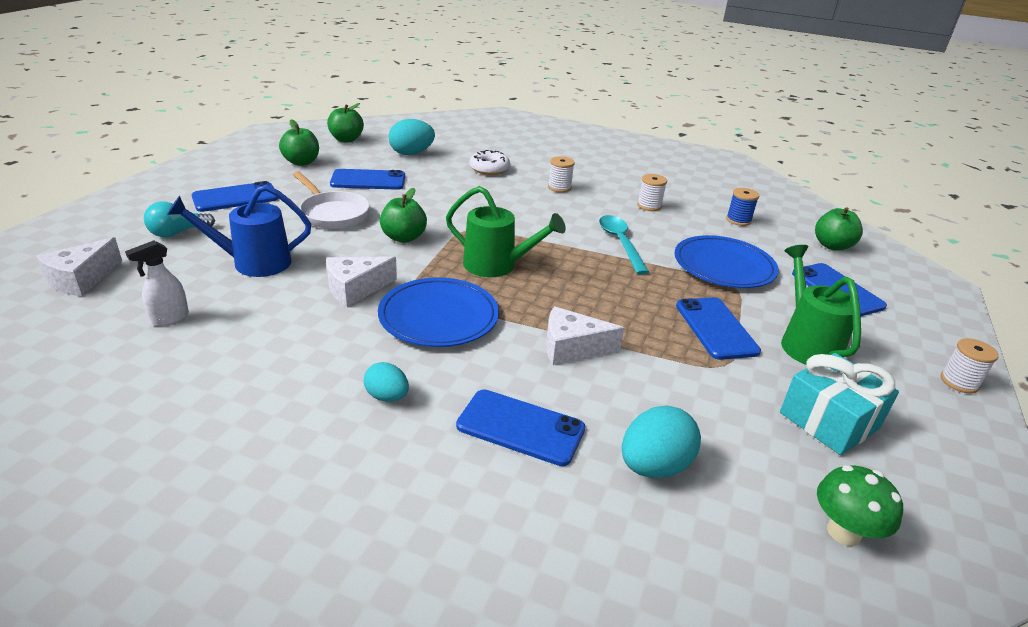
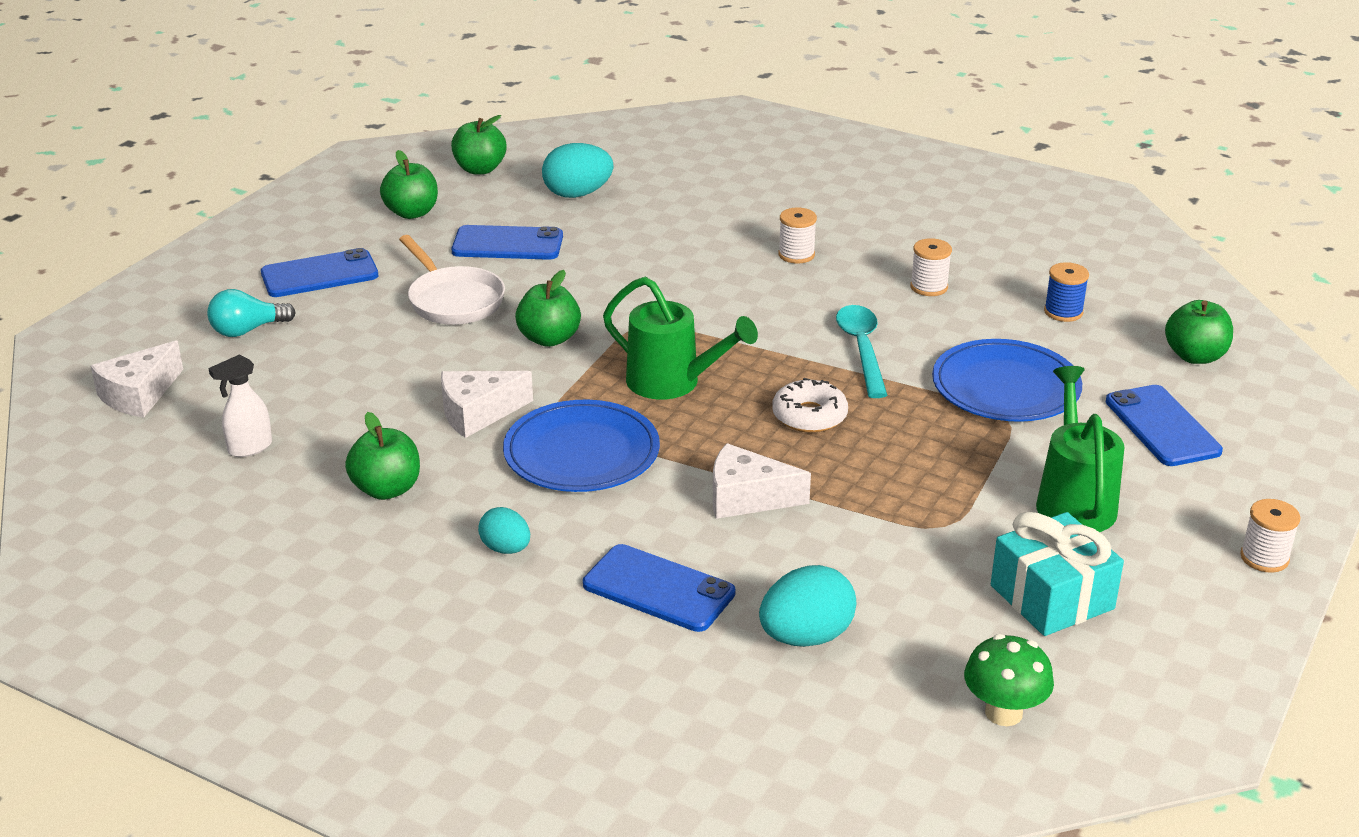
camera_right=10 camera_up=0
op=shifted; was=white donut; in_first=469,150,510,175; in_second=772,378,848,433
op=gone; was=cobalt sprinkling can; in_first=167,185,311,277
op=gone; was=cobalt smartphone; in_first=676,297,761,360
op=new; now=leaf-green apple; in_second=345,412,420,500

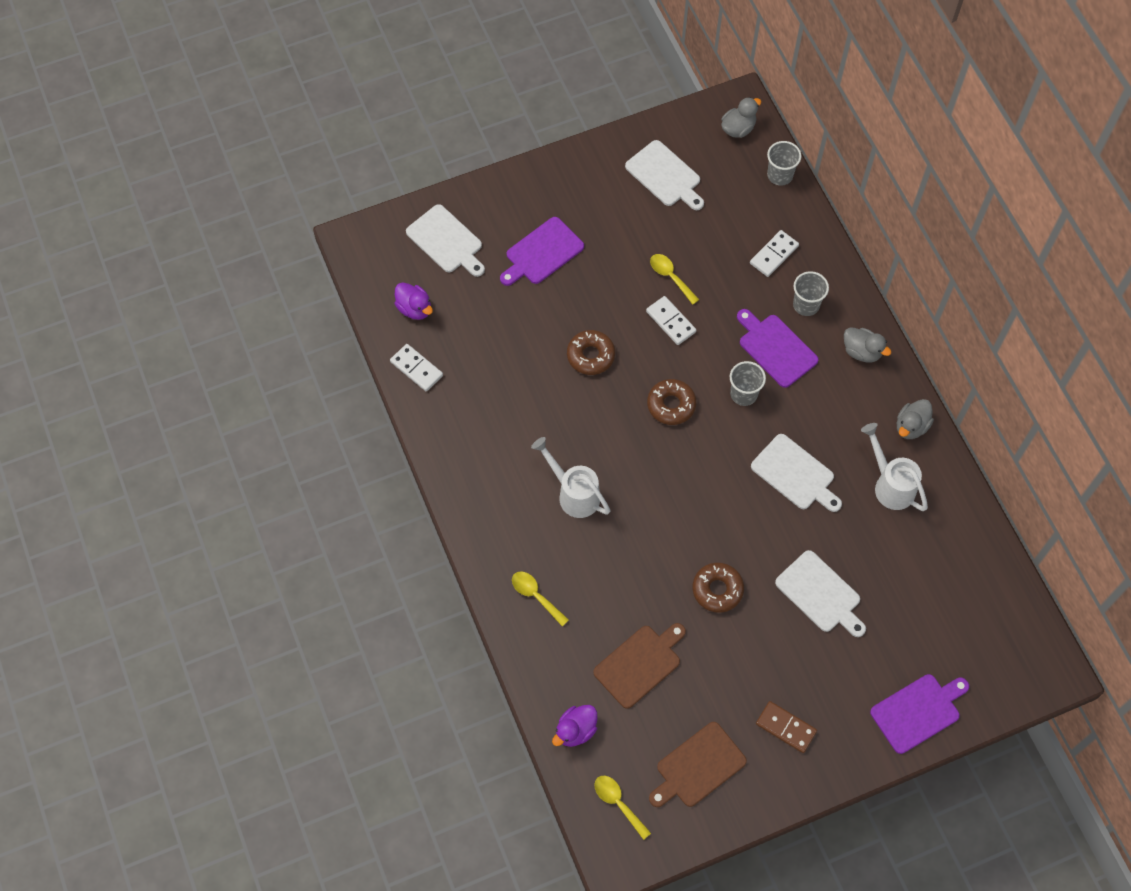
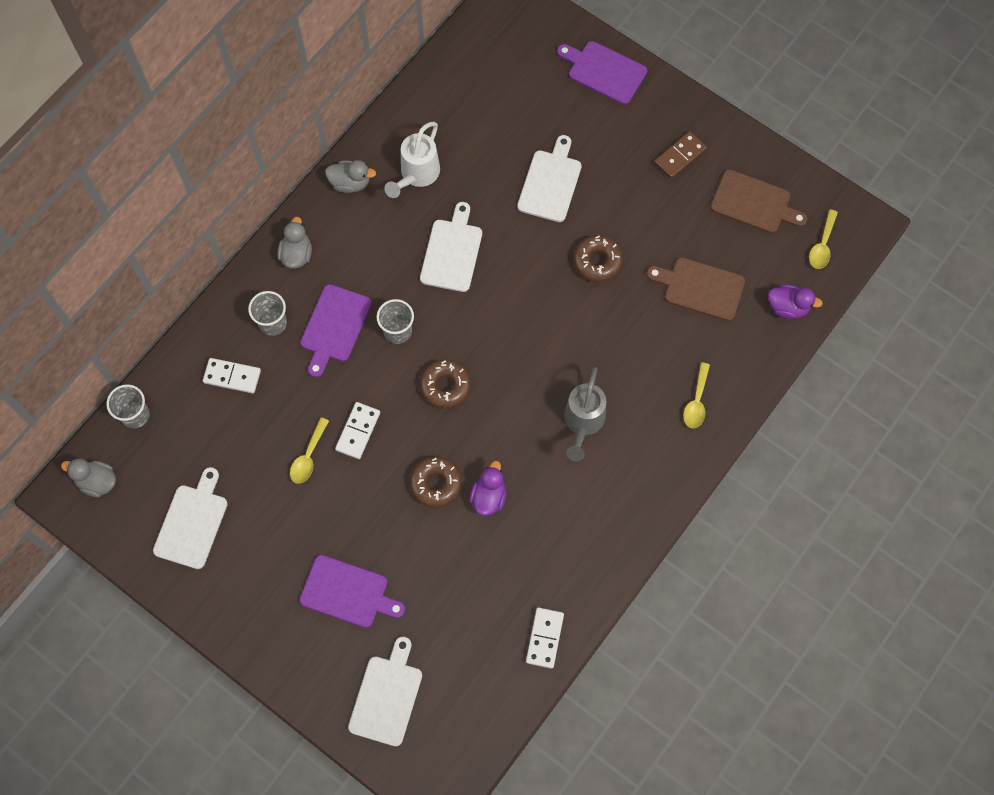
camera_right=-120 camera_up=5
op=shifted; was=royal purple rubber duck; in_first=394,282,433,320; in_second=469,461,507,516
op=repainted; was=white sprinkling can; now=grey sprinkling can; in_first=531,437,610,518; in_second=564,367,606,462
op=rotated; was=dark brown domino tile; in_first=756,701,817,753; in_second=654,131,707,179; clockwise=45

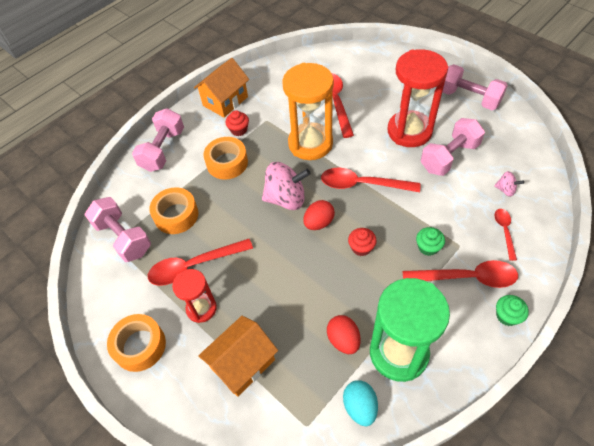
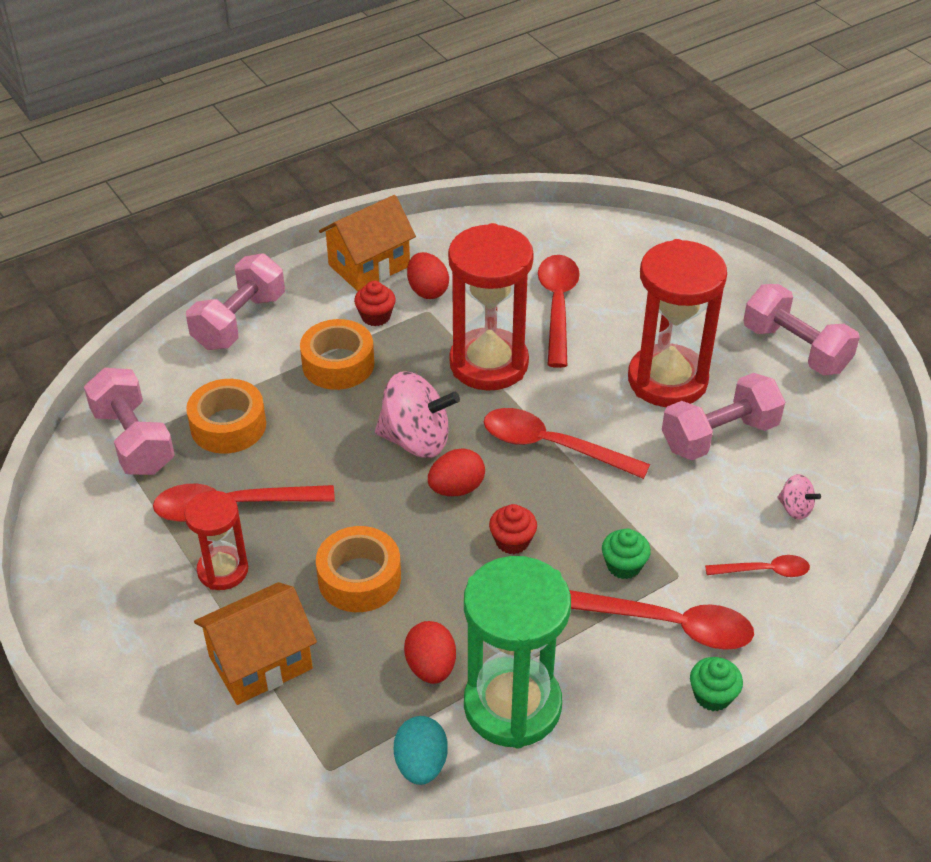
camera_right=10 camera_up=-10
op=repainted; was=orange-coloured hourglass; now=red hourglass; in_first=282,63,334,160; in_second=448,223,534,391
op=rotated; was=red spoon; in_first=494,209,517,261; in_second=705,555,810,577; clockwise=75
op=shifted; was=orange-coloured roll of tape; in_first=107,314,166,372; in_second=316,526,401,612
op=new; now=red egg shape; in_second=407,252,449,299

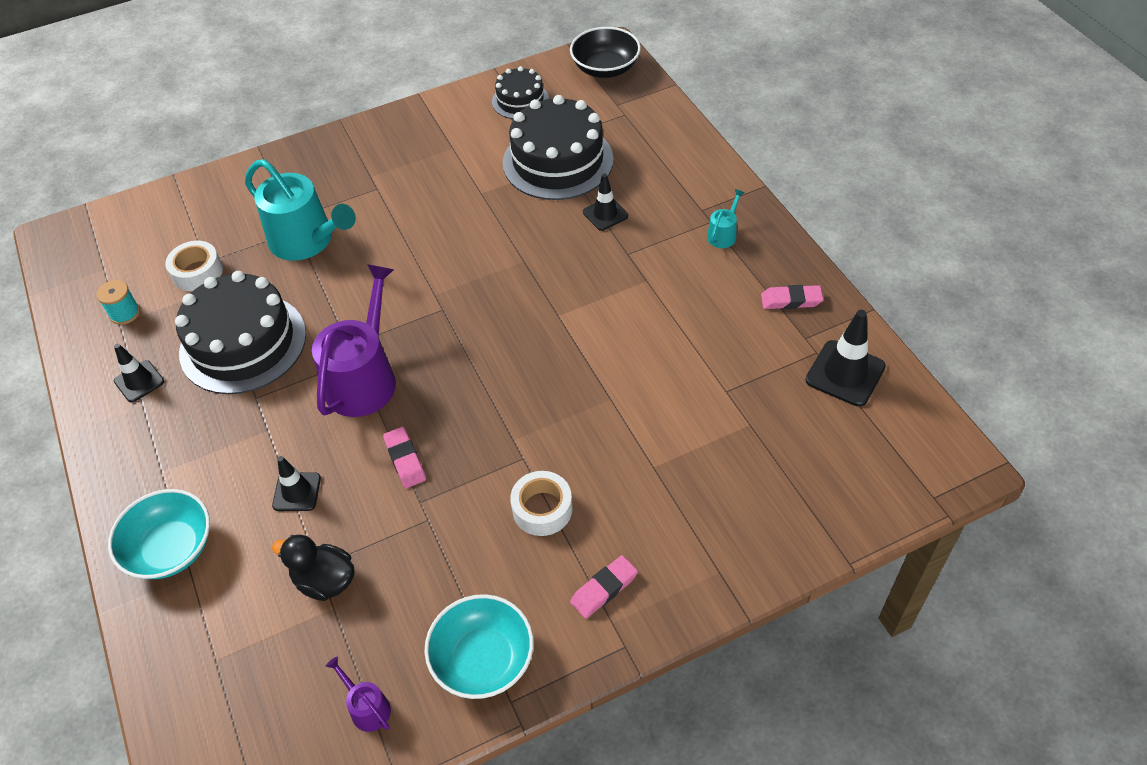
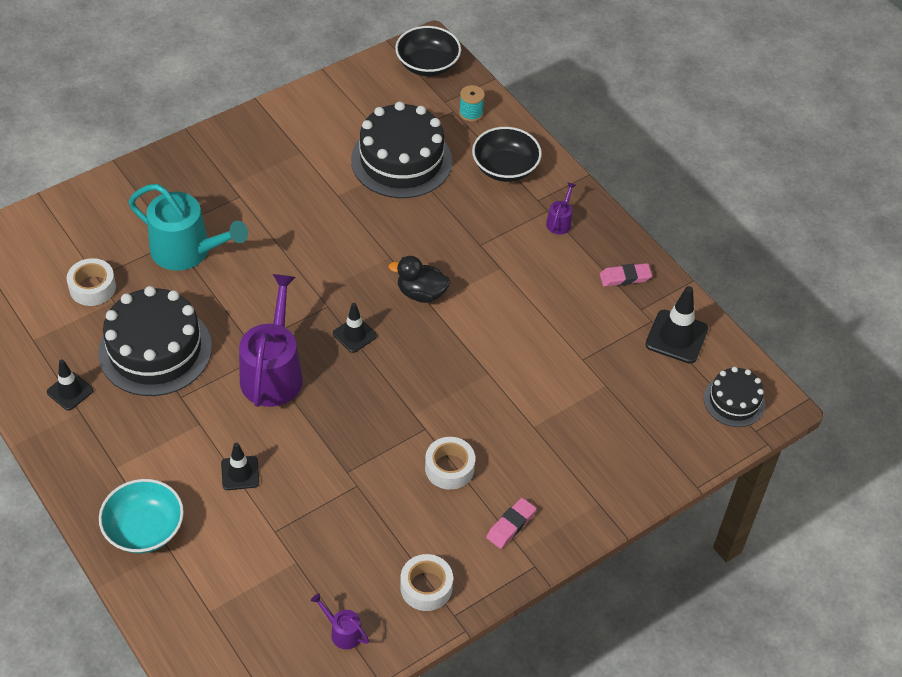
camera_right=-15 camera_up=0
op=shifted; was=jet-black cake; in_first=492,66,549,119; in_second=704,367,765,427
op=shifted; was=jet-black road cone; in_first=583,173,628,231; in_second=333,303,377,353
op=repainted; was=aqua sprinkling can; now=royal purple sprinkling can; in_first=707,189,745,248; in_second=546,182,576,235
op=shifted; was=aqua spool; in_first=97,280,140,325; in_second=459,85,485,122
op=gone; was=rosy eraser; in_first=383,427,426,488
op=shifted; was=jet-black rubber duck; in_first=272,535,355,601; in_second=388,256,450,303
op=swapped; was=aqua serving bowl; now=white roll of tape; in_first=424,594,534,699; in_second=400,554,453,611
op=new; now=jet-black serving bowl; in_second=472,127,542,182

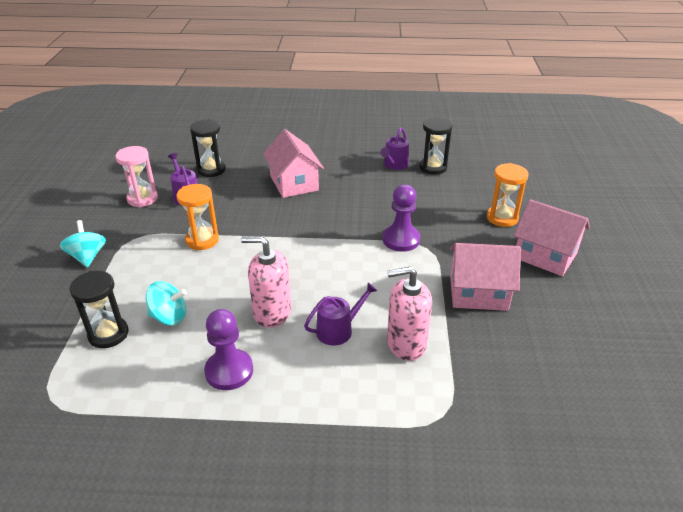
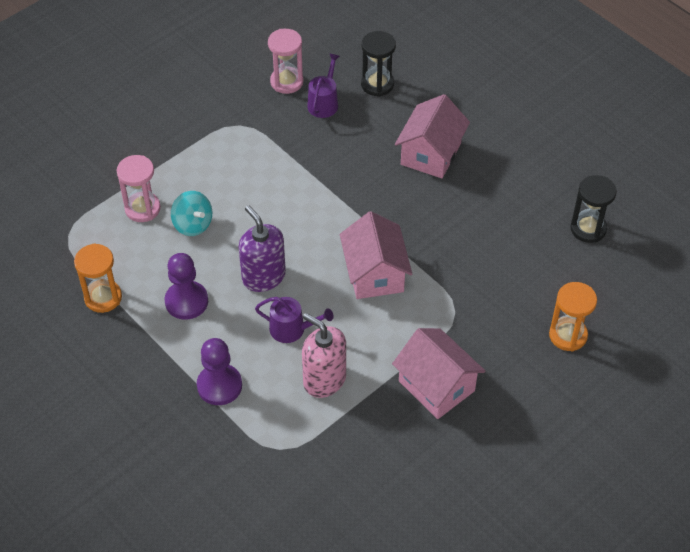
camera_right=45 camera_up=15
op=gone; was=royal purple sprinkling can; in_first=380,127,409,170
op=shifted; was=orange-coloured hourglass; in_first=177,184,219,250; in_second=74,243,122,313
op=shifted; was=royal purple chess pawn; in_first=383,184,420,252; in_second=197,338,242,405
op=shifted; was=rosy cottage; in_first=514,199,590,276; in_second=340,211,412,299
op=gone; was=aqua spinning top; in_first=60,220,106,268
op=repainted; was=rosy soap dispenser; now=royal purple soap dispenser; in_first=241,236,291,328; in_second=238,205,286,292
op=repainted; was=jet-black hourglass; now=rosy hourglass; in_first=70,271,129,348; in_second=117,155,161,222

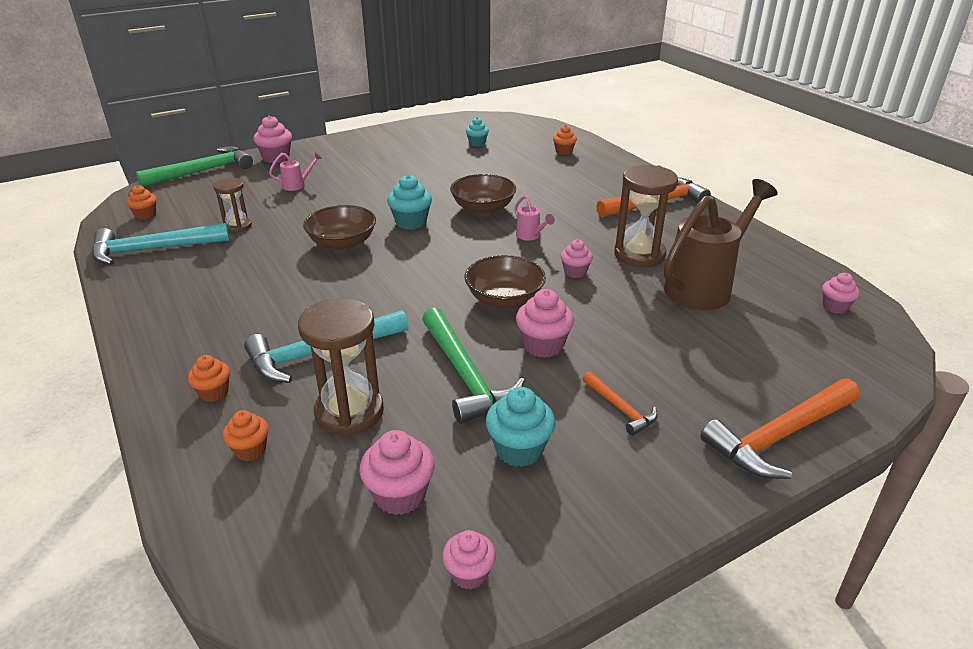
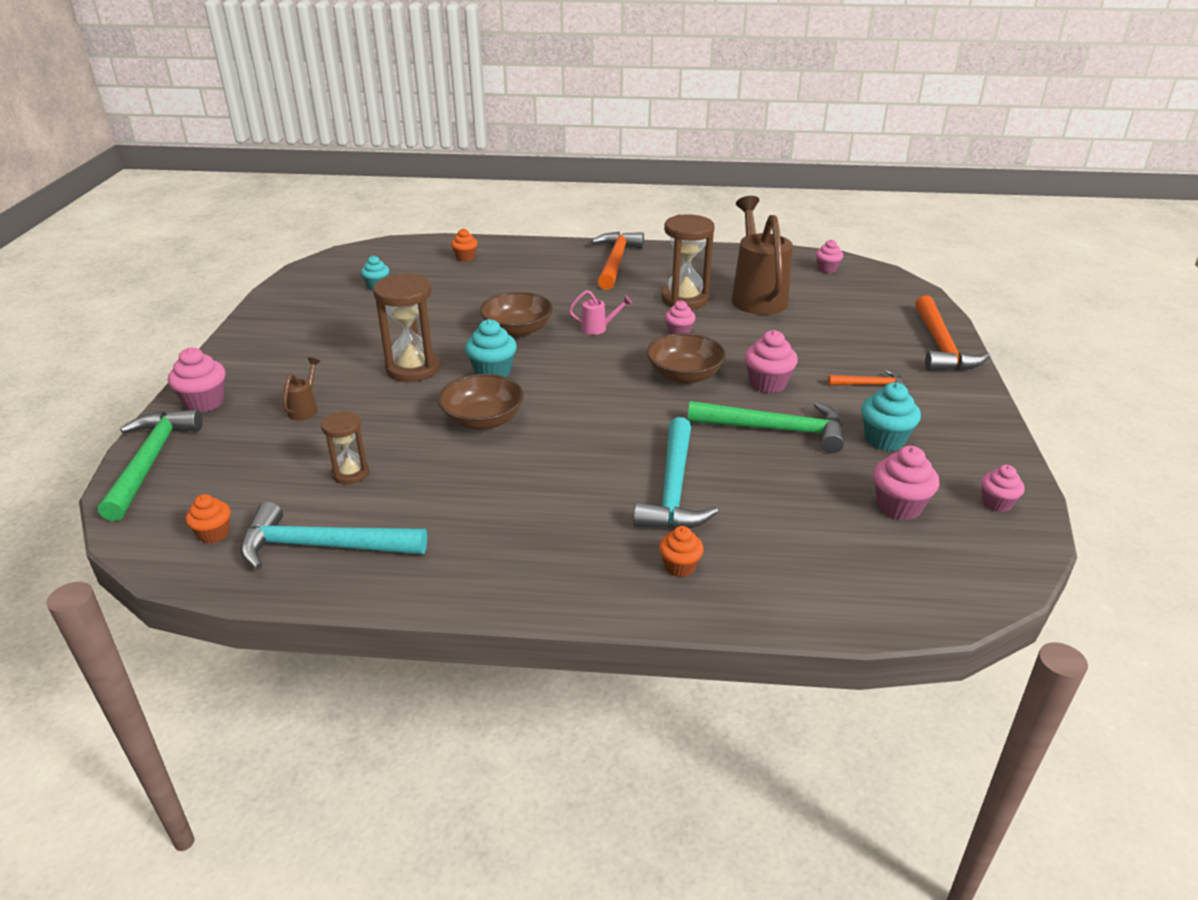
camera_right=-55 camera_up=0
op=repainted; was=rosy sprinkling can; now=dark brown sprinkling can; in_first=269,152,322,191; in_second=283,358,320,420
op=rotated; was=aqua claw hammer; in_first=92,223,230,265; in_second=241,502,427,570; clockwise=75
op=shifted; was=dark brown hourglass; in_first=298,298,384,436; in_second=373,273,440,382
op=gone; was=orange-coloured cupcake; in_first=222,410,269,461

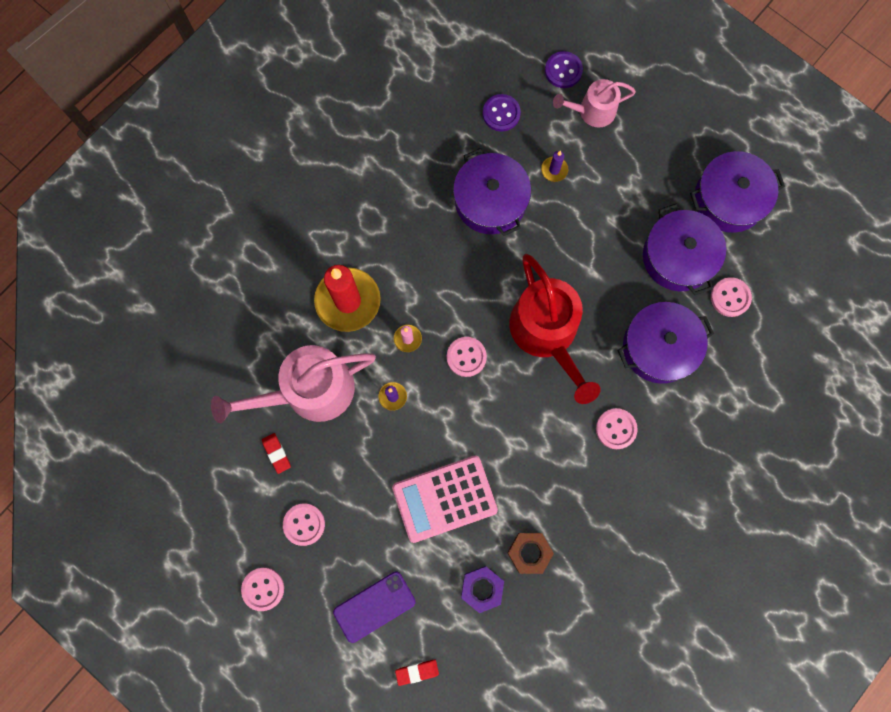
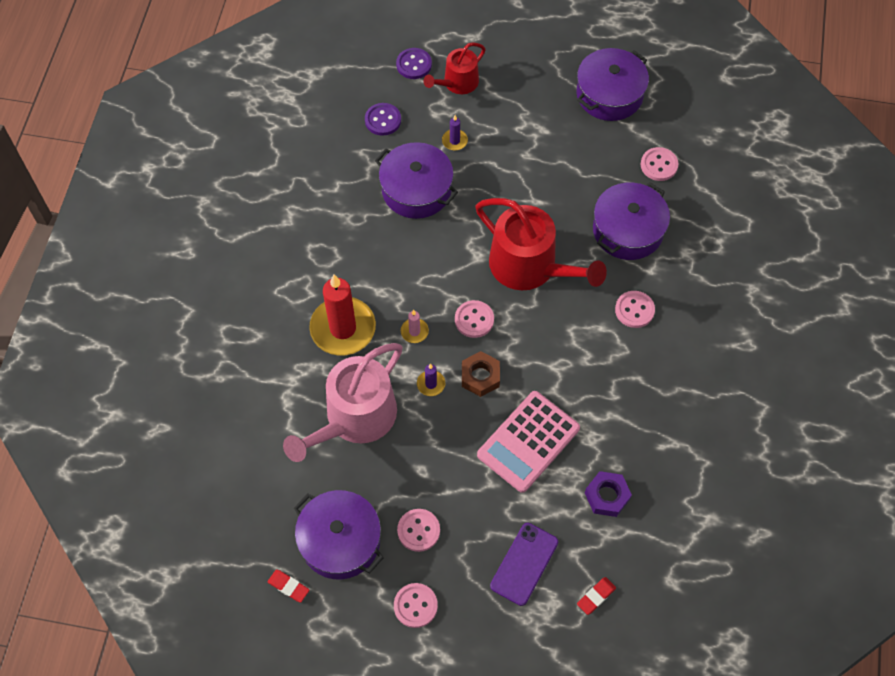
camera_right=-30 camera_up=-15
op=repainted; was=rosy sprinkling can; now=red sprinkling can; in_first=553,79,636,127; in_second=424,42,486,94
op=shifted; was=royal purple cooking pot; in_first=643,204,726,295; in_second=294,490,384,579
op=shifted; was=red eraser; in_first=262,433,291,474; in_second=267,570,309,602
op=shifted; was=dark brown hex nut; in_first=507,533,554,574; in_second=462,351,500,397

